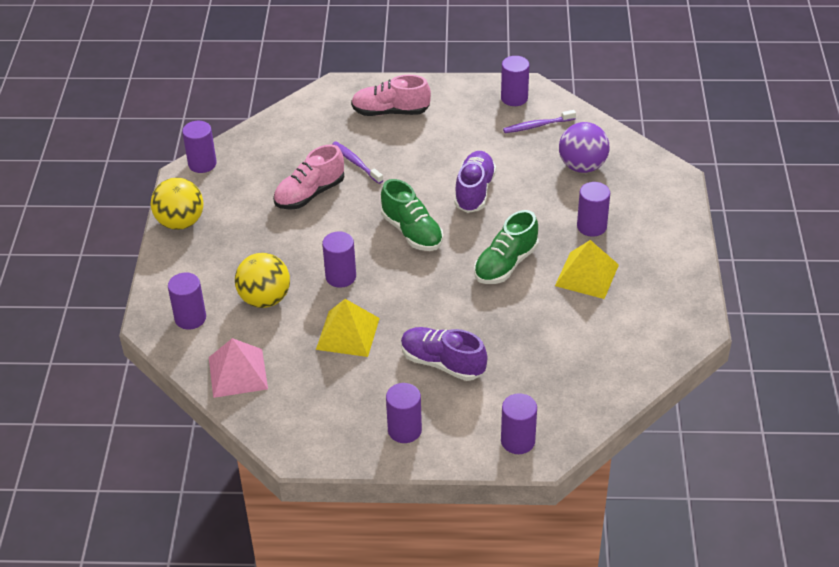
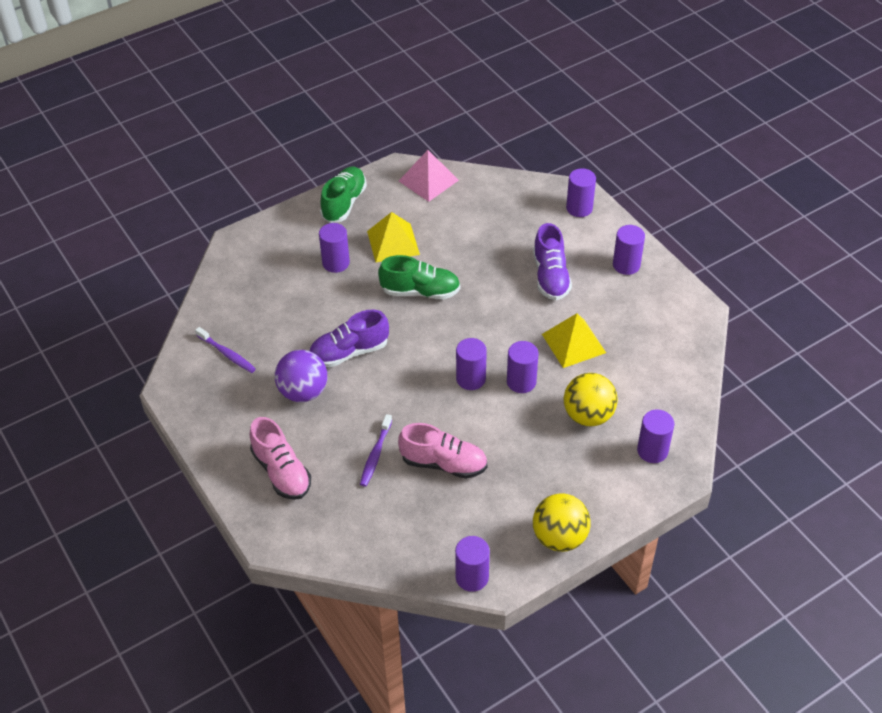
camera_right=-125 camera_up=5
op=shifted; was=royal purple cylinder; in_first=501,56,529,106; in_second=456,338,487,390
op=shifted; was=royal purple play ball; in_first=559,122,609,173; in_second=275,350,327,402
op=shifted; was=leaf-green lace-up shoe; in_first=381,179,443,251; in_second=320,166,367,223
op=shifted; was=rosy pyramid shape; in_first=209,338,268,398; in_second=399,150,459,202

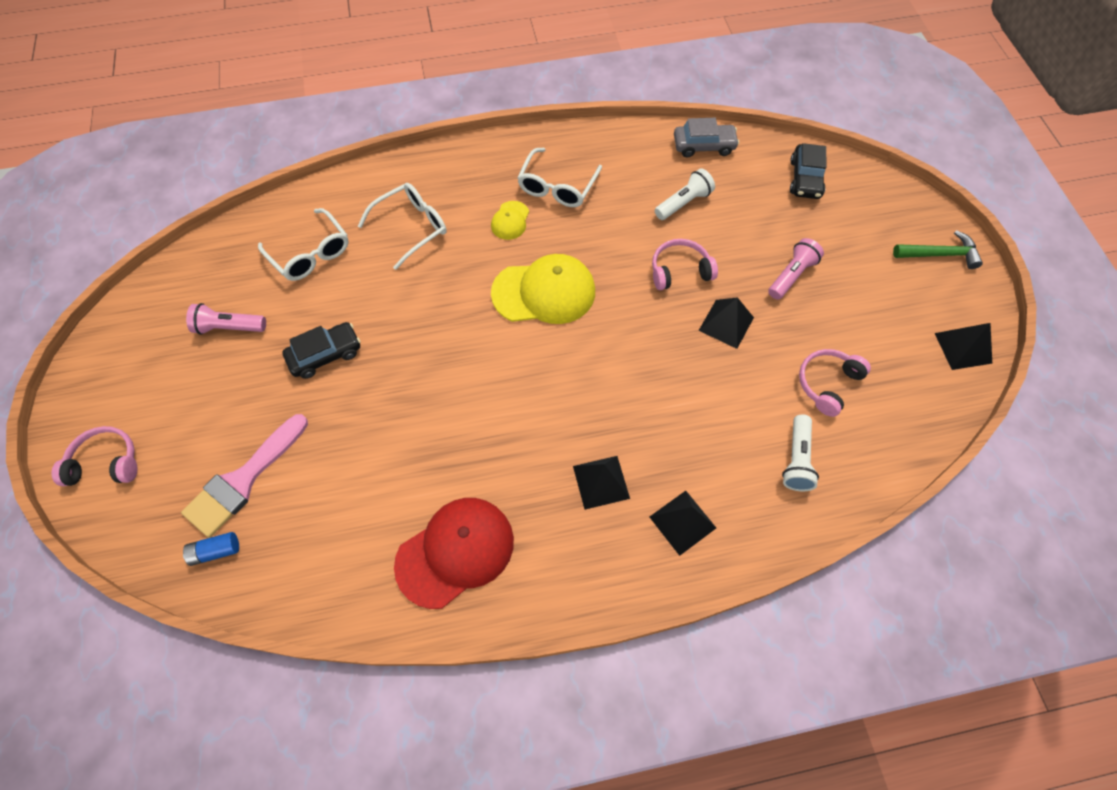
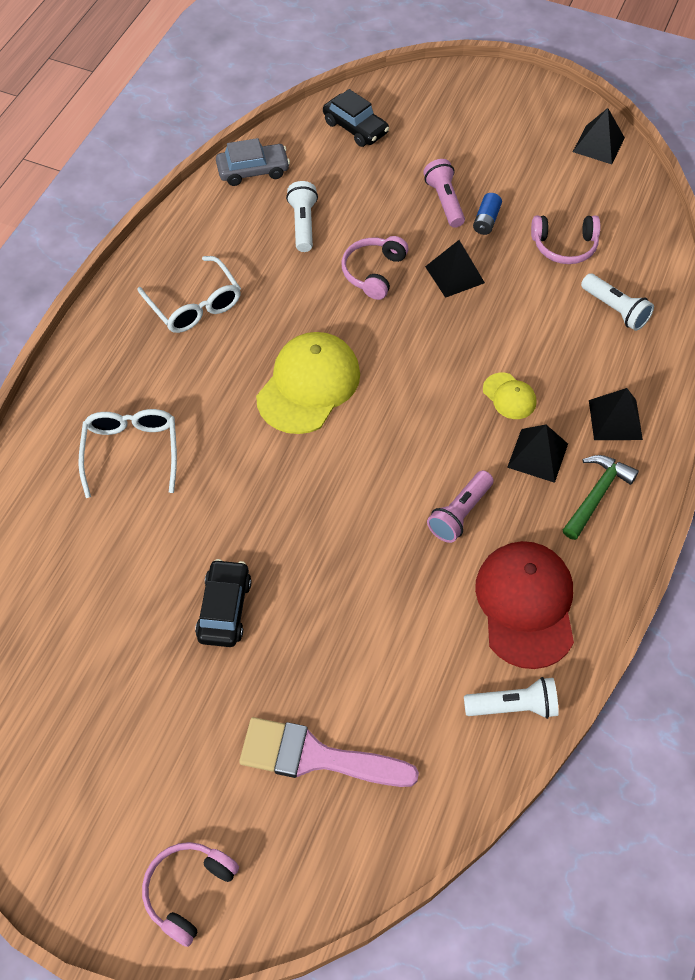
camera_right=-55 camera_up=-5
op=rotated; was=grey automobile; in_first=674,118,739,158; in_second=216,138,290,186; clockwise=45
op=shifted; was=yellow baseball cap; in_first=491,201,529,240; in_second=483,373,536,419
op=gone; was=white glasses; in_first=258,208,349,281
op=shifted; was=leaf-green claw hammer; in_first=893,230,983,269; in_second=563,455,639,540
op=shifted; was=rosy torch; in_first=186,303,266,335; in_second=427,470,494,543
op=rotated; was=rosy headset; in_first=799,349,871,417; in_second=531,216,600,264; clockwise=-75
op=rotated; was=rosy brush; in_first=181,414,308,538; in_second=239,717,419,787; clockwise=120
op=shifted; was=cobalt power cell; in_first=183,532,239,566; in_second=473,193,502,235
op=new; now=white torch; in_second=464,677,559,719

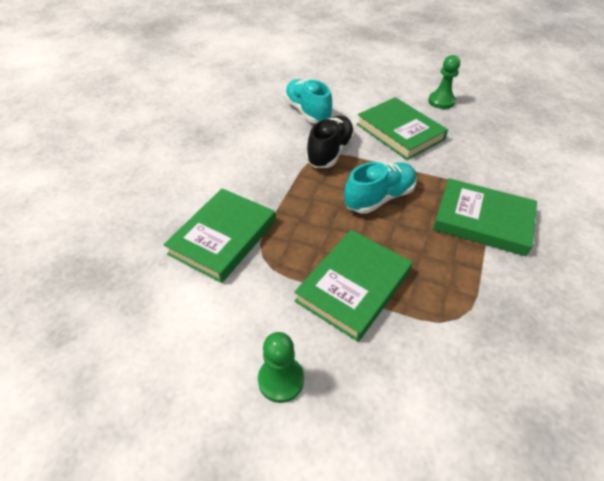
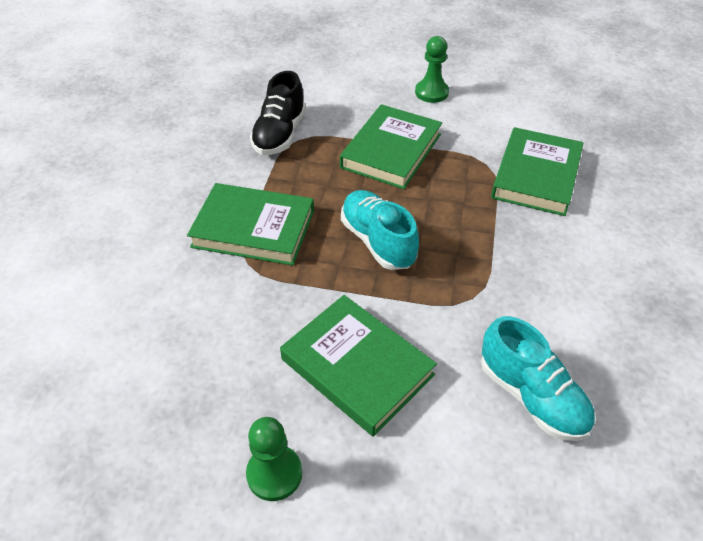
camera_right=170 camera_up=0
op=shifted; was=jet-black lace-up shoe; in_first=306,116,355,168; in_second=250,71,306,155
op=rotated; was=aqua lace-up shoe; in_first=344,162,417,214; in_second=341,190,419,270; clockwise=105

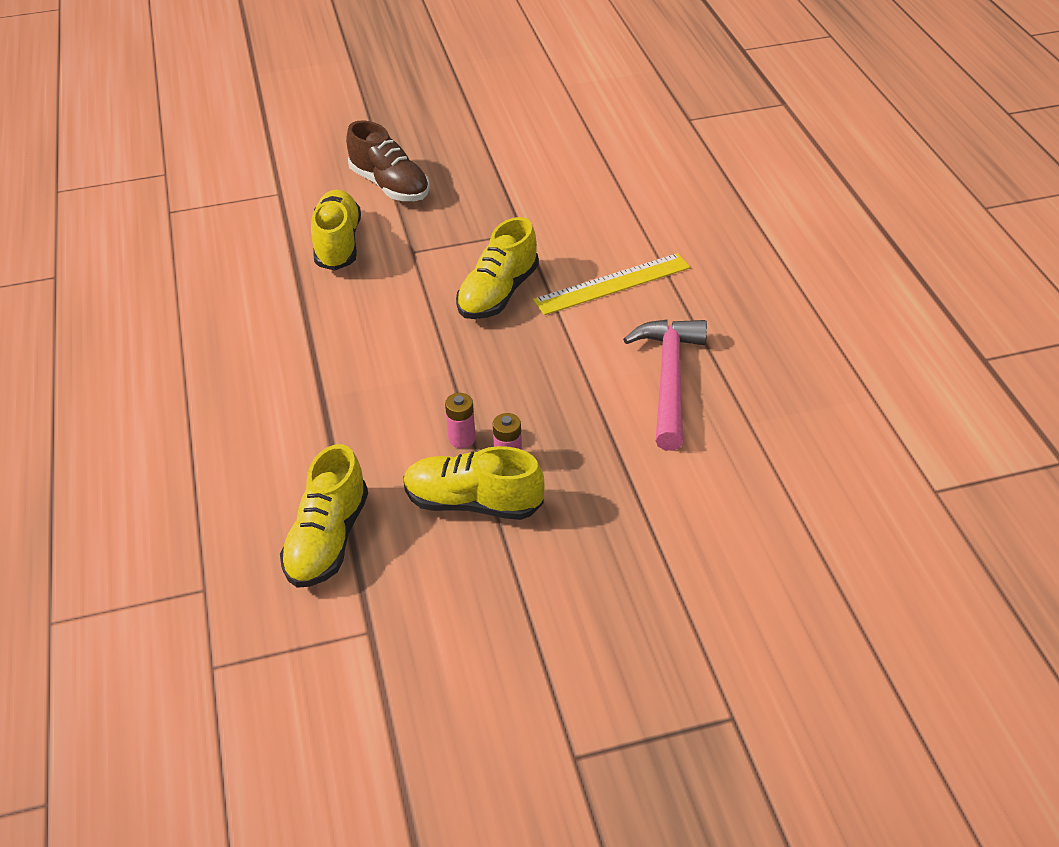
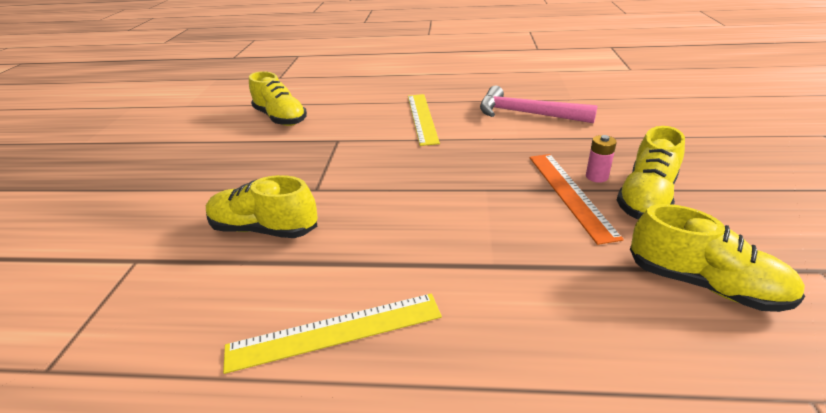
camera_right=-70 camera_up=-10
op=gone; was=dark brown lace-up shoe; in_first=346,120,430,201
op=shifted; was=yellow lace-up shoe; in_first=456,217,539,319; in_second=249,71,307,126
op=swapped; was=rosy power cell; now=orange-coloured ruler; in_first=445,393,476,448; in_second=530,154,624,245
op=new; now=yellow ruler; in_second=223,293,442,374

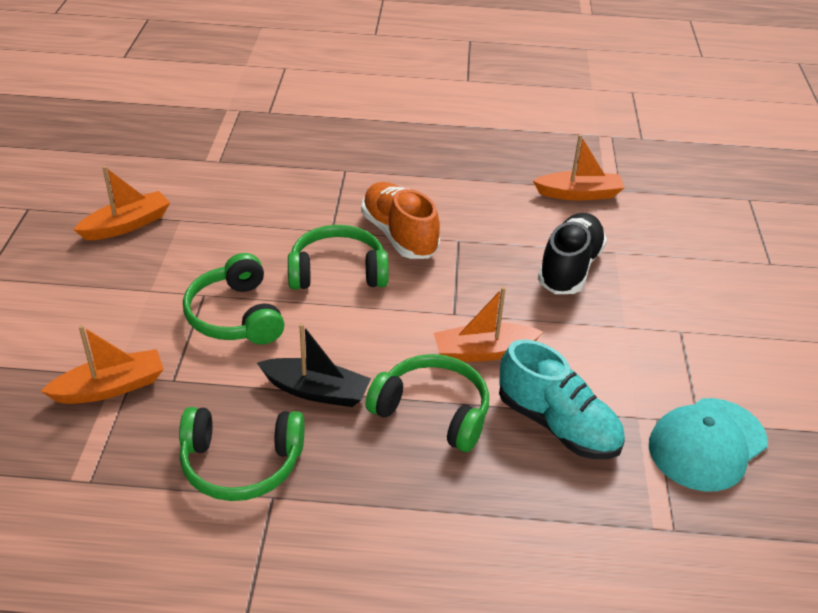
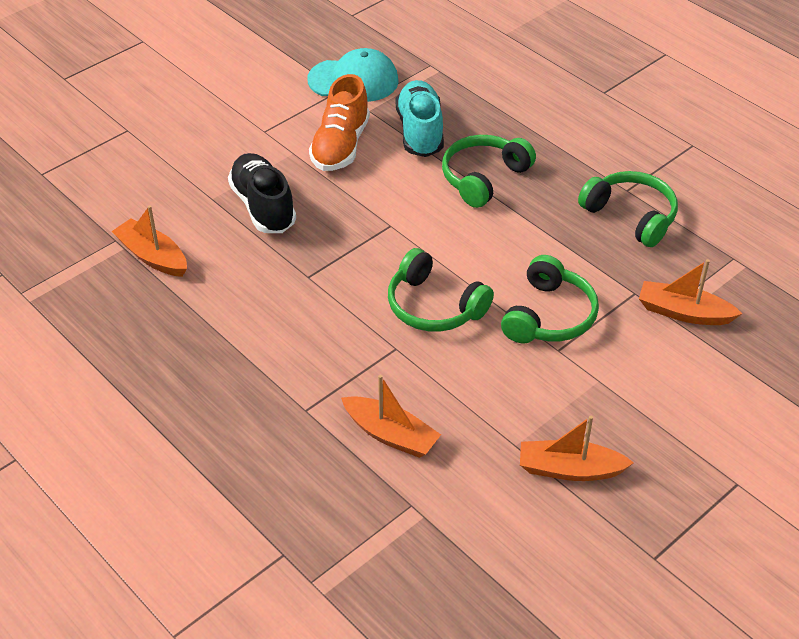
camera_right=-135 camera_up=5
op=shifted; was=orange-coloured lace-up shoe; in_first=361,182,440,259; in_second=309,74,370,171
op=rotated; was=jet-black lace-up shoe; in_first=538,213,607,294; in_second=228,153,296,233; clockwise=90
op=shifted; was=orange-coloured sailboat; in_first=434,287,543,362; in_second=341,375,441,458
op=gone; was=jet-black sailboat; in_first=257,323,371,407
op=rotated; was=leaf-green headset; in_first=365,354,489,452; in_second=442,135,536,208; clockwise=60

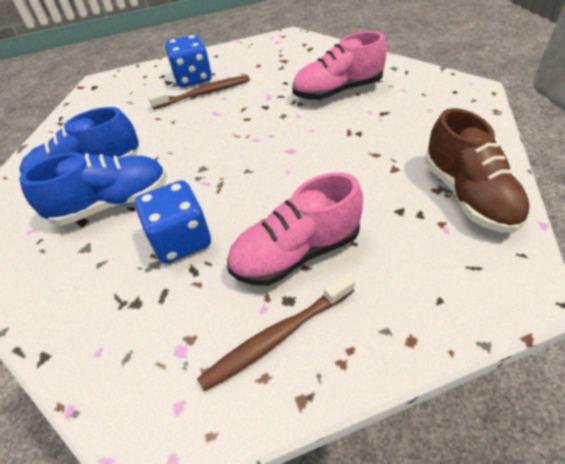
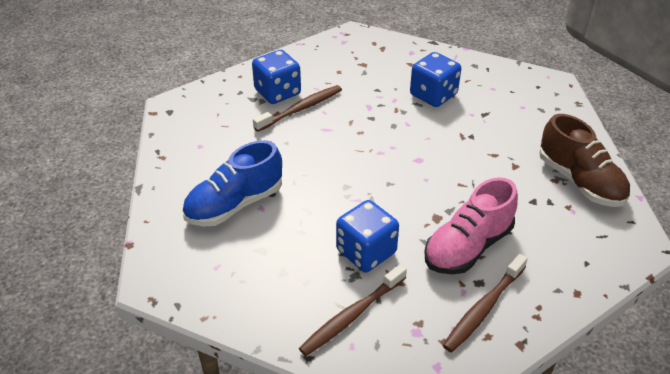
camera_right=-20 camera_up=-5
op=swapped; was=rosy lace-up shoe; now=cobalt die; in_first=292,31,387,100; in_second=410,52,461,107
op=gone; was=cobalt lace-up shoe; in_first=19,153,167,226
op=new; now=dark brown dental brush; in_second=299,264,407,356

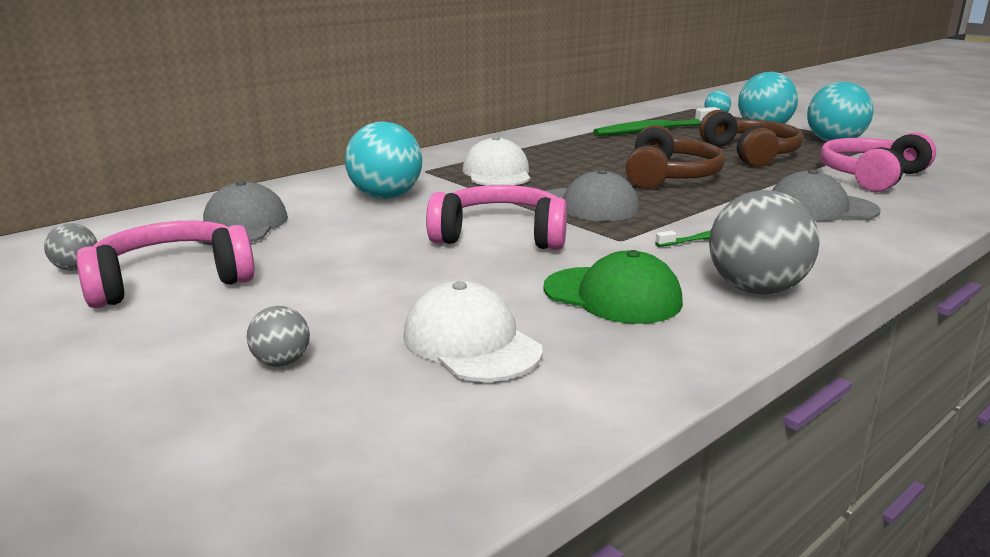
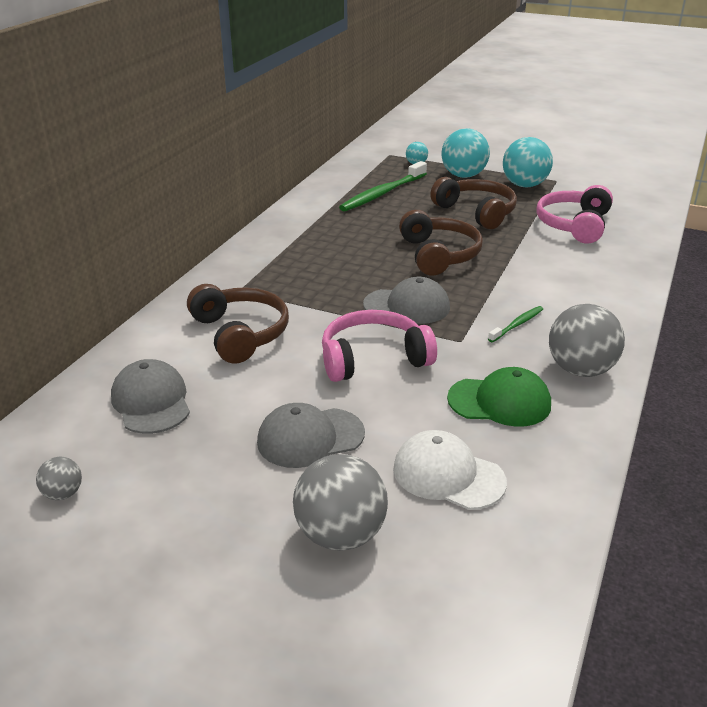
camera_right=-25 camera_up=10
op=swapped; was=aqua play ball; now=dark brown headset; in_first=345,122,422,199; in_second=187,284,289,364
op=gone; was=white baseball cap; in_first=462,136,530,186
op=shifted; was=grey baseball cap; in_first=772,169,881,221; in_second=257,403,365,468
op=gone; was=rosy headset; in_first=76,221,255,308
op=scaled; was=grey play ball; in_first=247,306,310,367; in_second=293,454,388,551; ratio=2.04

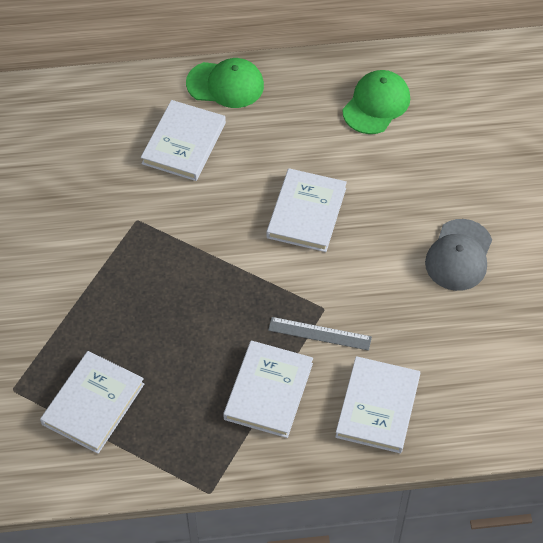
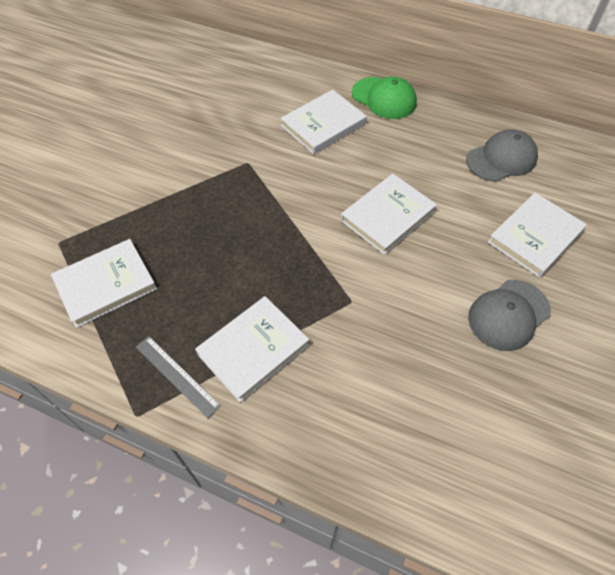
camera_right=30 camera_up=0
op=repainted; was=leaf-green baseball cap; now=grey baseball cap; in_first=342,70,410,134; in_second=466,129,538,182
op=shifted; was=grey ruler; in_first=268,317,372,351; in_second=136,336,221,419
op=shifted; was=white hardcover; in_first=335,356,420,454; in_second=488,192,587,278

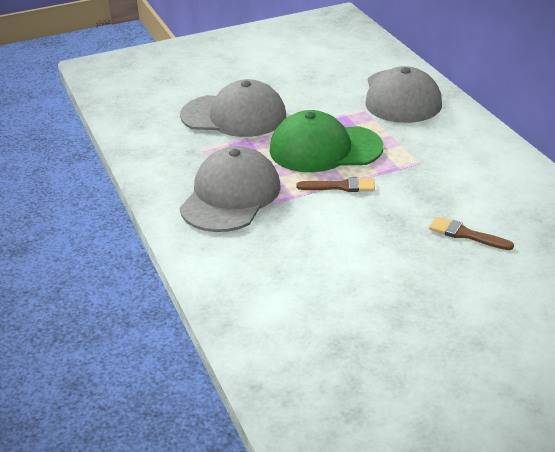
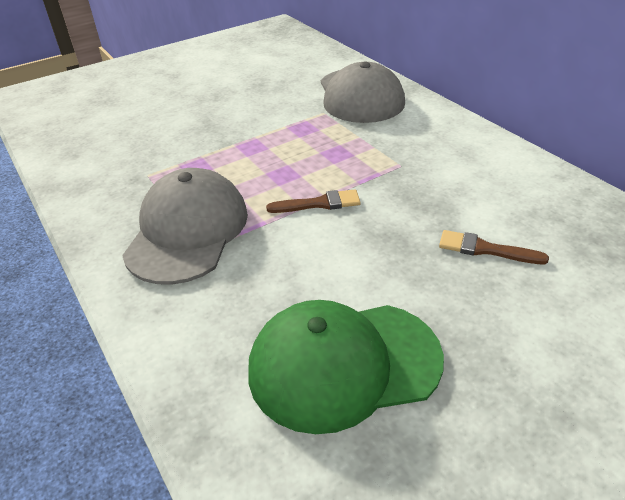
camera_right=-10 camera_up=5
op=gone; was=grey baseball cap; in_first=180,79,286,137
op=shifted; was=leaf-green baseball cap; in_first=270,110,383,172; in_second=248,300,444,434

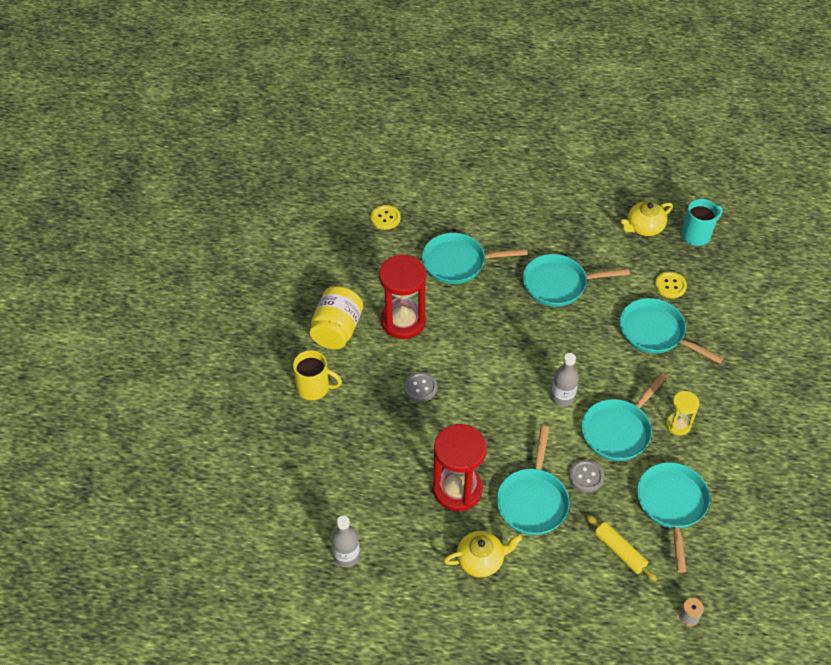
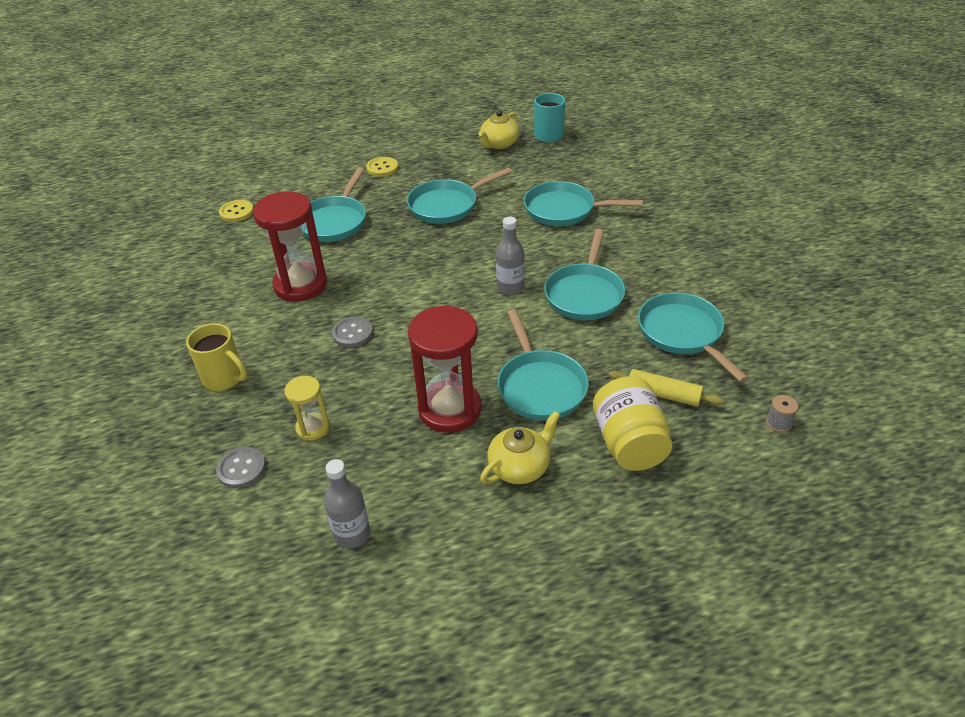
camera_right=-25 camera_up=-10
op=rotated; was=aqua frying pan; in_first=422,233,528,284; in_second=303,167,366,242; clockwise=-45
op=shifted; was=yellow button; in_first=655,272,687,298; in_second=366,157,398,177
op=shifted; was=yellow jam jar; in_first=310,286,363,350; in_second=593,377,672,471
op=rotated; was=yellow tea mug; in_first=293,350,342,400; in_second=186,323,247,391; clockwise=45
op=shifted; was=yellow hourglass; in_first=666,391,699,435; in_second=284,376,330,441
op=shifted; was=grey button; in_first=569,460,604,492; in_second=216,447,266,488

